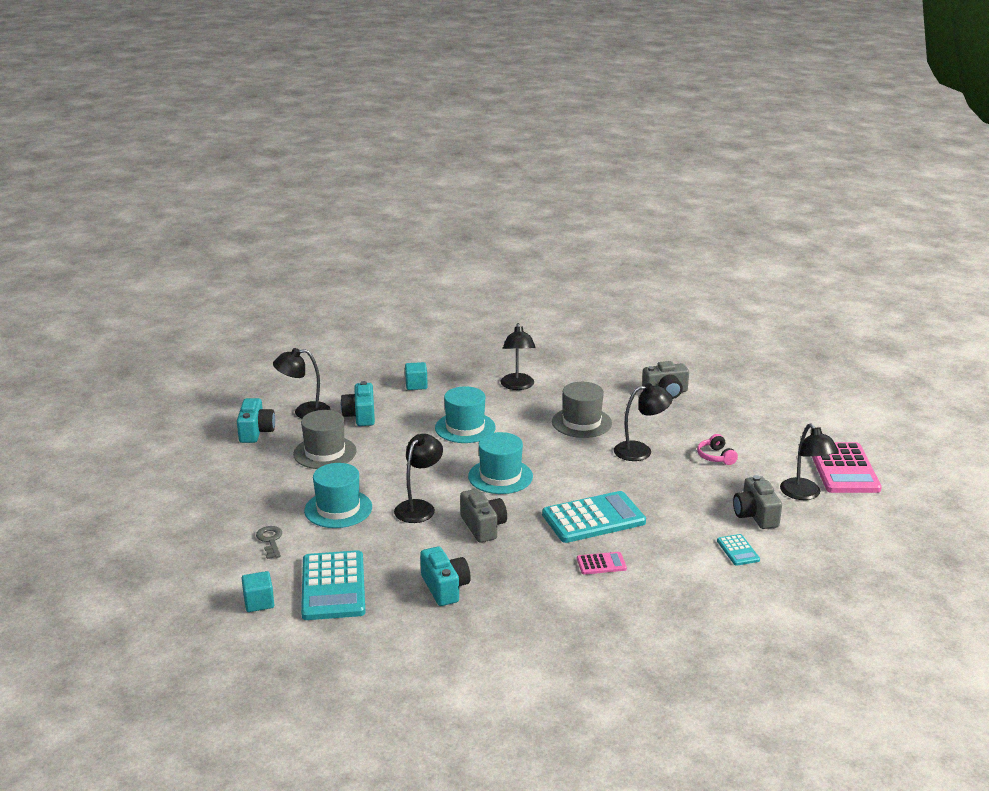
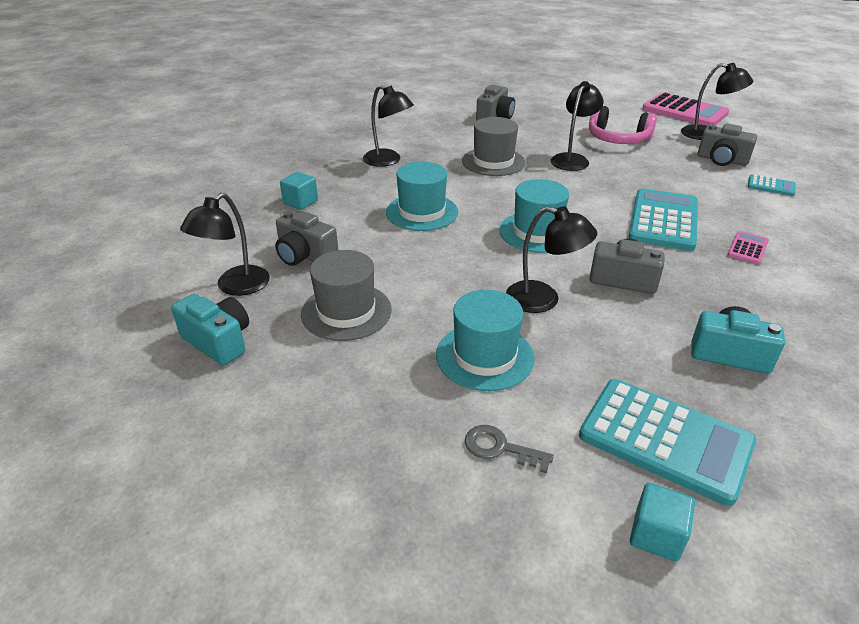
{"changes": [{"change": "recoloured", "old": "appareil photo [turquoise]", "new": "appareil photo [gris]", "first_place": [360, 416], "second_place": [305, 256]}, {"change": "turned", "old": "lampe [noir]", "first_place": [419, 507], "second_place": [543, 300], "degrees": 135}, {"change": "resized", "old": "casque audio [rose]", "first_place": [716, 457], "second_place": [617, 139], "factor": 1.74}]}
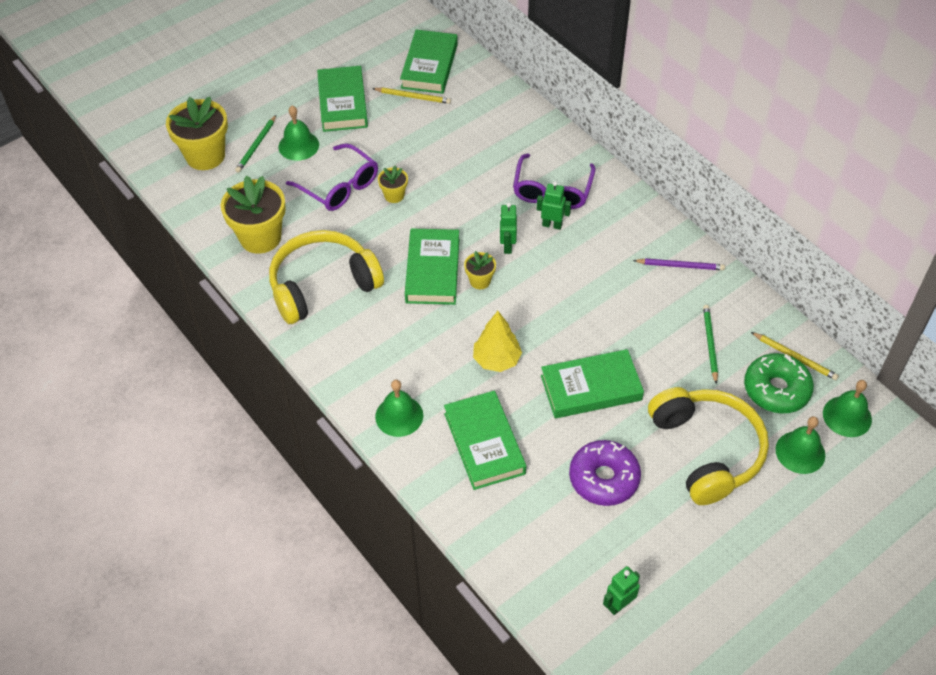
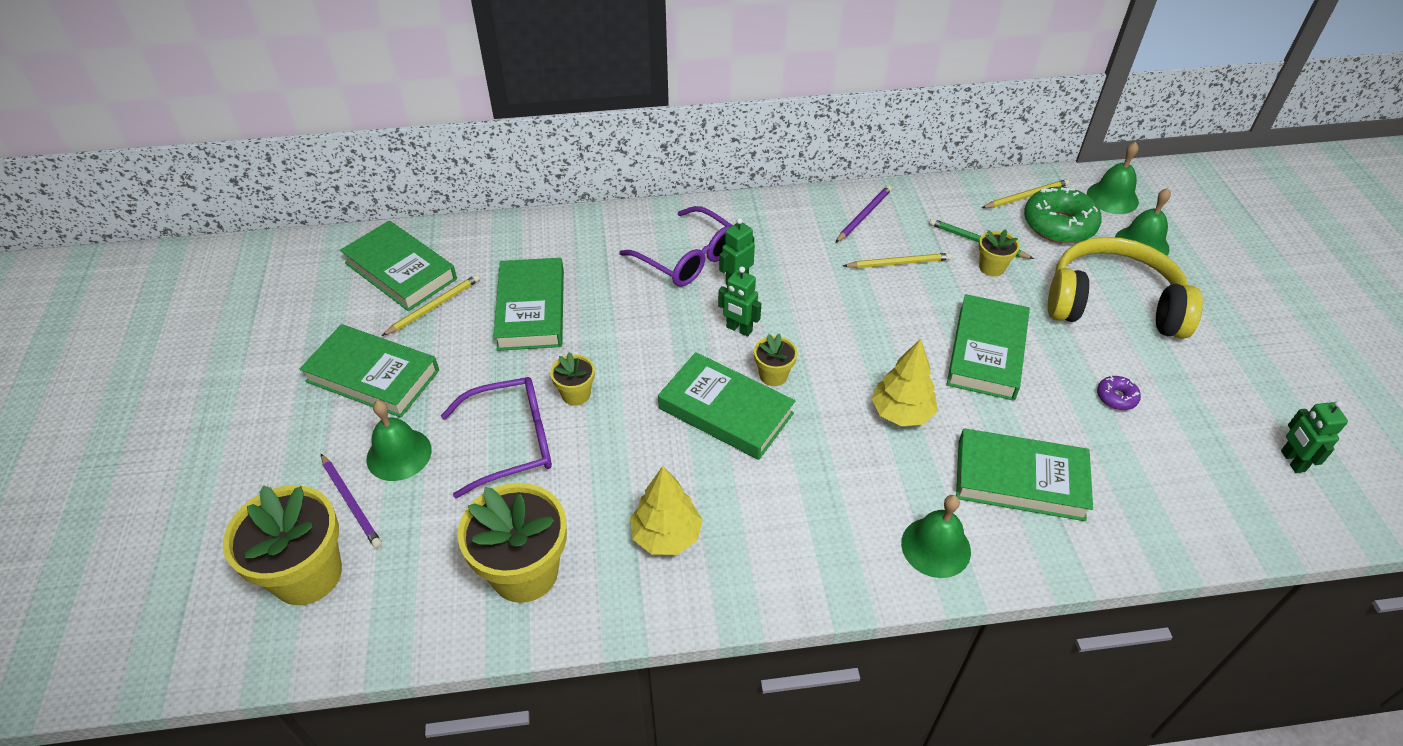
{"changes": [{"change": "recoloured", "old": "crayon [vert]", "new": "crayon [violet]", "first_place": [256, 145], "second_place": [351, 502]}, {"change": "added", "new": "livre [vert]", "second_place": [531, 309]}, {"change": "replaced", "old": "casque audio [jaune]", "new": "arbre [jaune]", "first_place": [322, 285], "second_place": [666, 535]}, {"change": "added", "new": "crayon [jaune]", "second_place": [898, 263]}, {"change": "added", "new": "pot de fleurs [jaune]", "second_place": [991, 267]}, {"change": "resized", "old": "beignet [violet]", "first_place": [604, 478], "second_place": [1116, 397], "factor": 0.47}]}
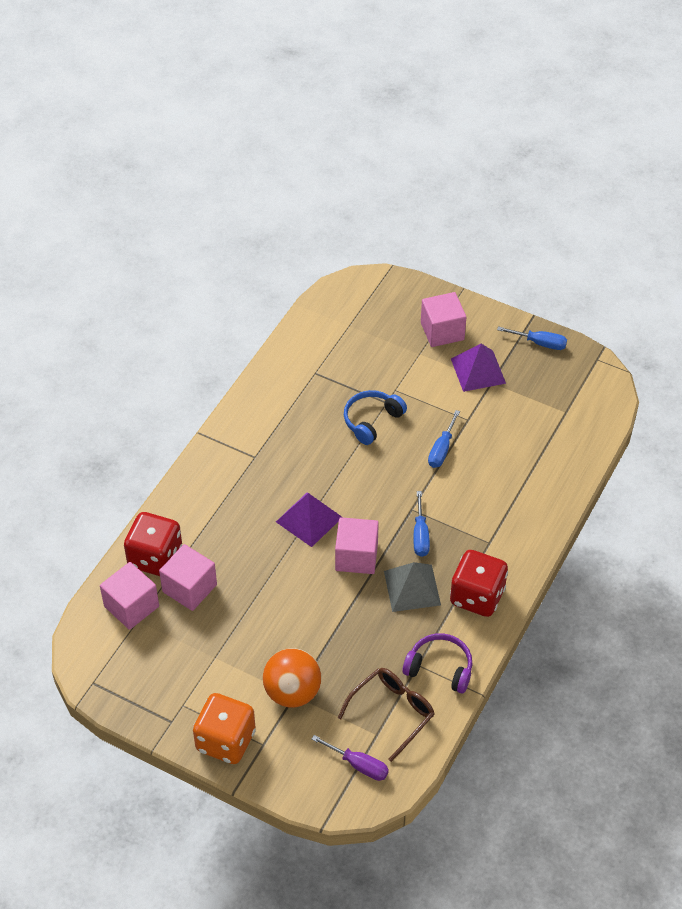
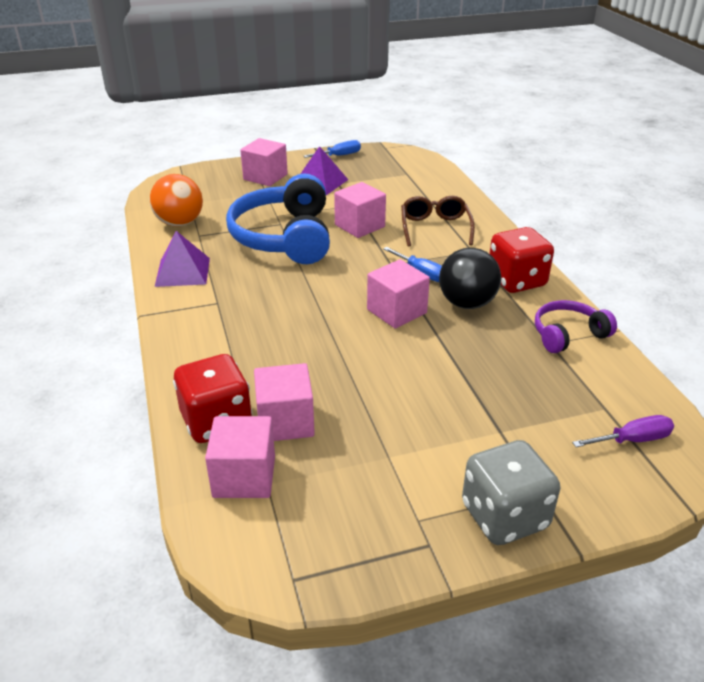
{"changes": [{"change": "moved", "old": "balle [orange]", "first_place": [292, 692], "second_place": [180, 223]}, {"change": "moved", "old": "pyramide [violet]", "first_place": [309, 519], "second_place": [182, 272]}, {"change": "resized", "old": "casque audio [bleu]", "first_place": [372, 421], "second_place": [284, 237], "factor": 1.93}, {"change": "replaced", "old": "tournevis [bleu]", "new": "cube [rose]", "first_place": [441, 449], "second_place": [359, 226]}, {"change": "moved", "old": "lunettes [marron]", "first_place": [392, 712], "second_place": [435, 228]}, {"change": "replaced", "old": "pyramide [gris]", "new": "balle [noir]", "first_place": [412, 588], "second_place": [467, 303]}, {"change": "recoloured", "old": "dé [orange]", "new": "dé [gris]", "first_place": [225, 741], "second_place": [504, 516]}]}
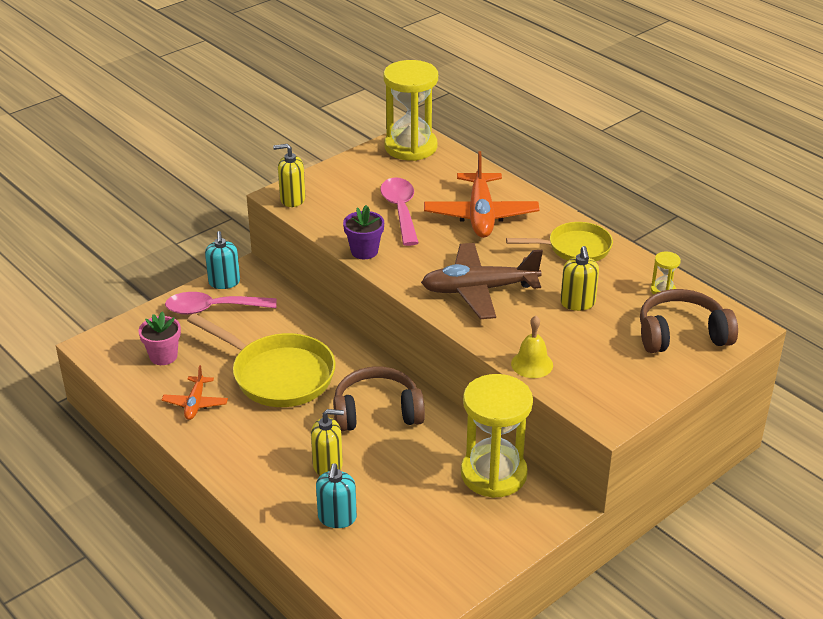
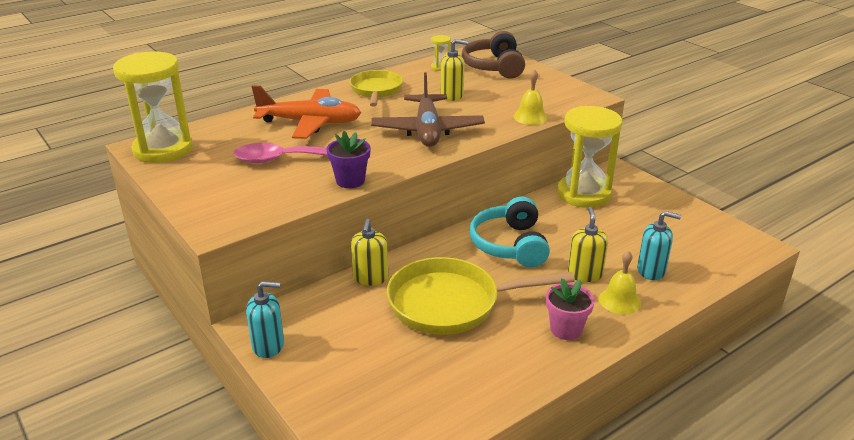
{"changes": [{"change": "moved", "old": "distributeur de savon [jaune]", "first_place": [292, 199], "second_place": [370, 278]}, {"change": "turned", "old": "poêle [jaune]", "first_place": [278, 375], "second_place": [451, 303], "degrees": -135}, {"change": "recoloured", "old": "casque audio [marron]", "new": "casque audio [turquoise]", "first_place": [377, 412], "second_place": [510, 245]}, {"change": "moved", "old": "pot de fleurs [rose]", "first_place": [163, 356], "second_place": [566, 329]}, {"change": "added", "new": "cloche [jaune]", "second_place": [619, 301]}, {"change": "removed", "old": "avion [orange]", "first_place": [195, 403]}, {"change": "removed", "old": "cuillère [rose]", "first_place": [212, 309]}]}
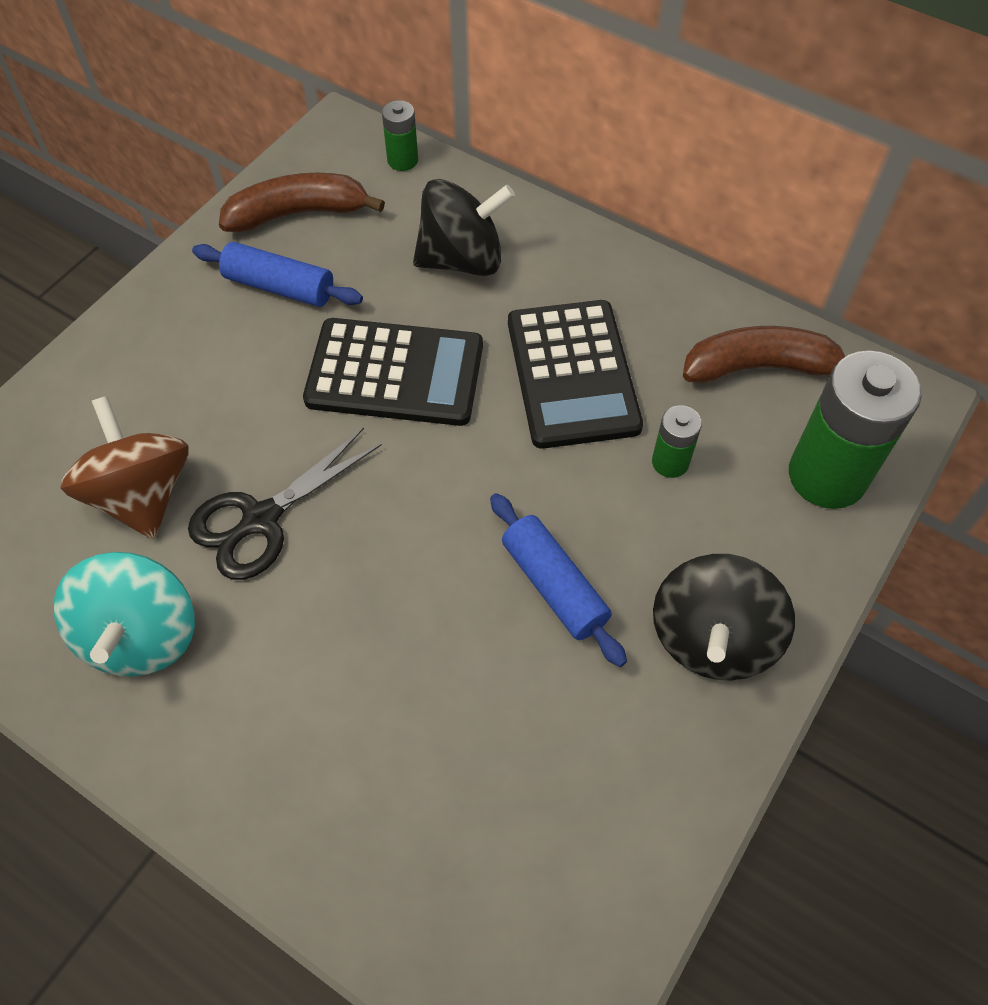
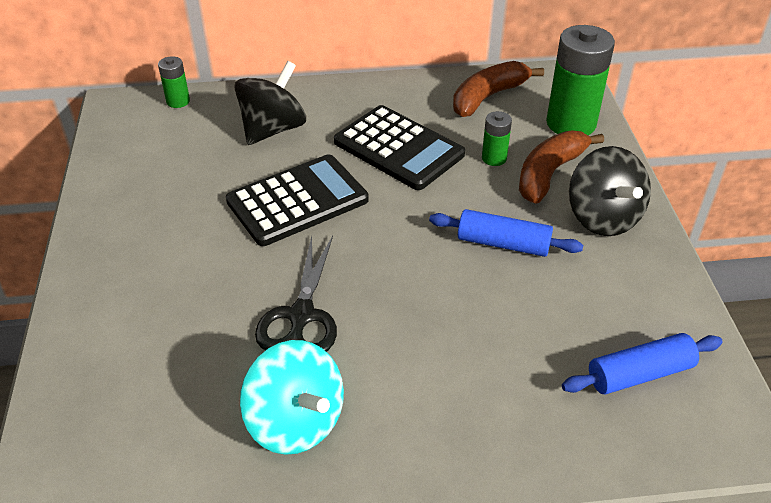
{"changes": [{"change": "moved", "old": "banane [marron]", "first_place": [298, 213], "second_place": [549, 173]}, {"change": "moved", "old": "rouleau à pâtisserie [bleu]", "first_place": [279, 286], "second_place": [639, 374]}, {"change": "removed", "old": "toupie [marron]", "first_place": [142, 494]}]}
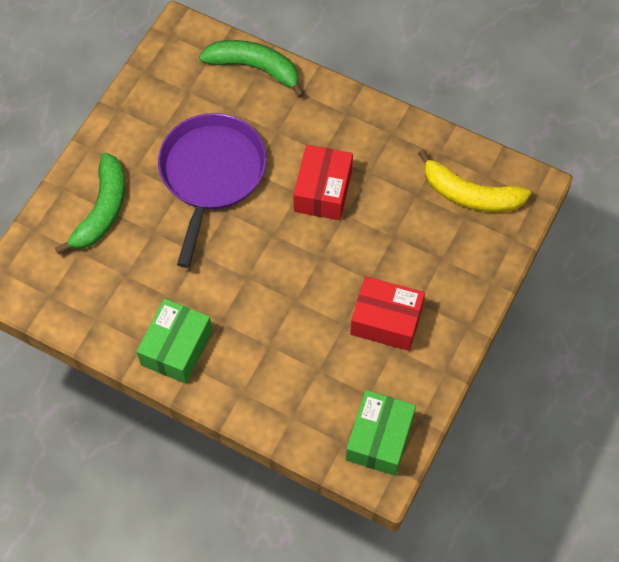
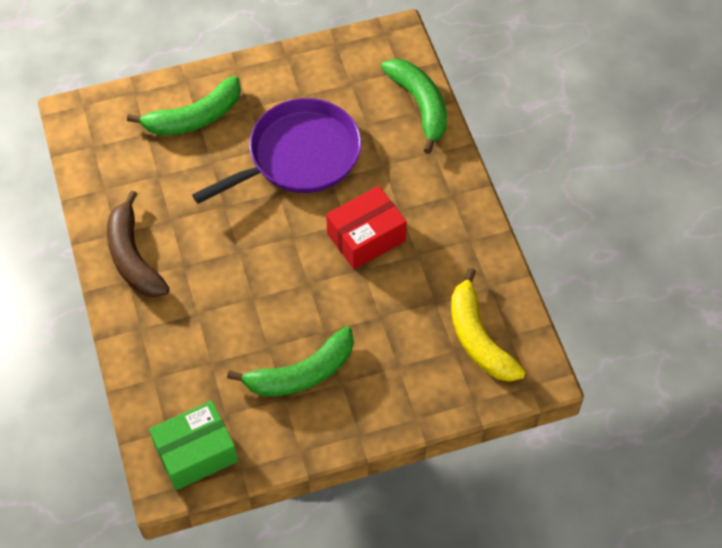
{"changes": [{"change": "replaced", "old": "boîte [vert]", "new": "banane [marron]", "first_place": [177, 348], "second_place": [133, 257]}, {"change": "replaced", "old": "boîte [rouge]", "new": "banane [vert]", "first_place": [386, 321], "second_place": [301, 373]}]}
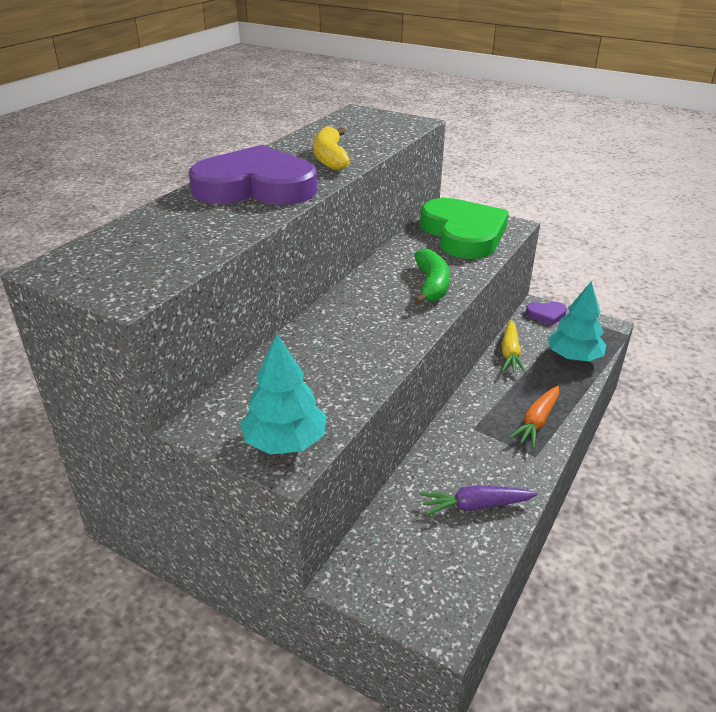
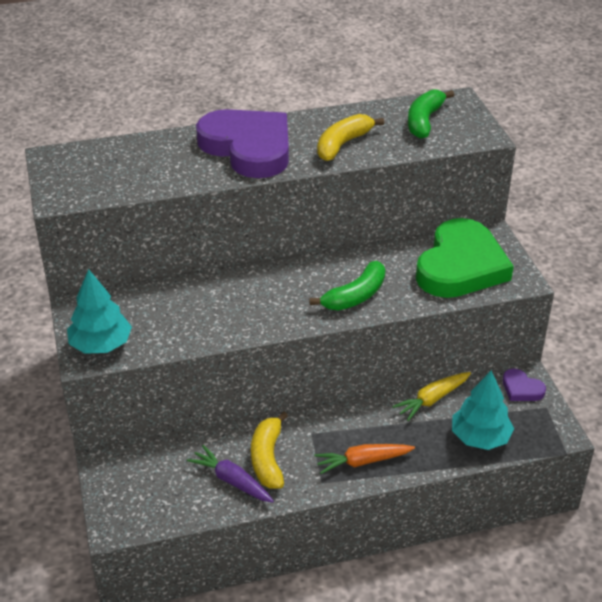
{"changes": [{"change": "added", "new": "banane [jaune]", "second_place": [268, 459]}, {"change": "added", "new": "banane [vert]", "second_place": [424, 121]}]}
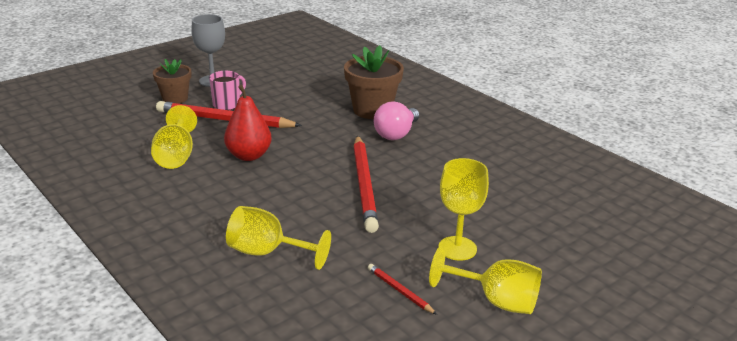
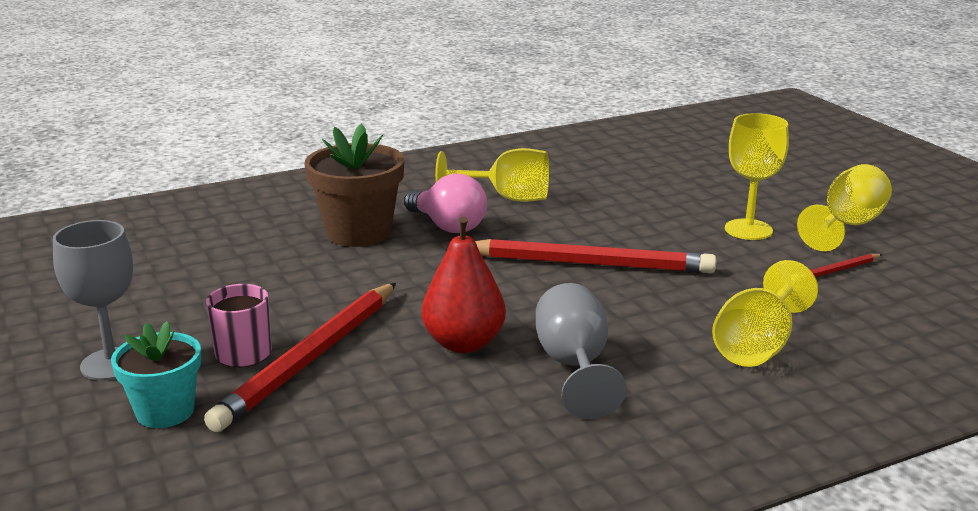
{"changes": [{"change": "recoloured", "old": "pot de fleurs [marron]", "new": "pot de fleurs [turquoise]", "first_place": [175, 98], "second_place": [165, 412]}, {"change": "moved", "old": "verre à pied [jaune]", "first_place": [176, 156], "second_place": [507, 198]}, {"change": "added", "new": "verre à pied [gris]", "second_place": [574, 367]}]}
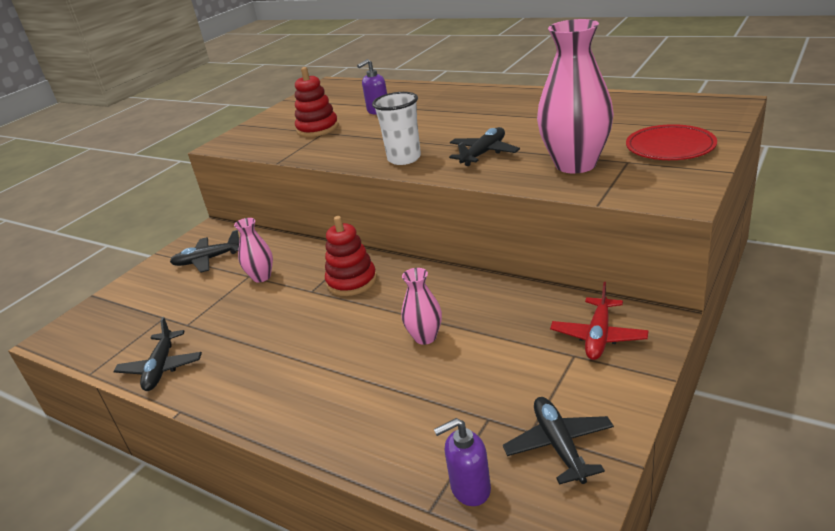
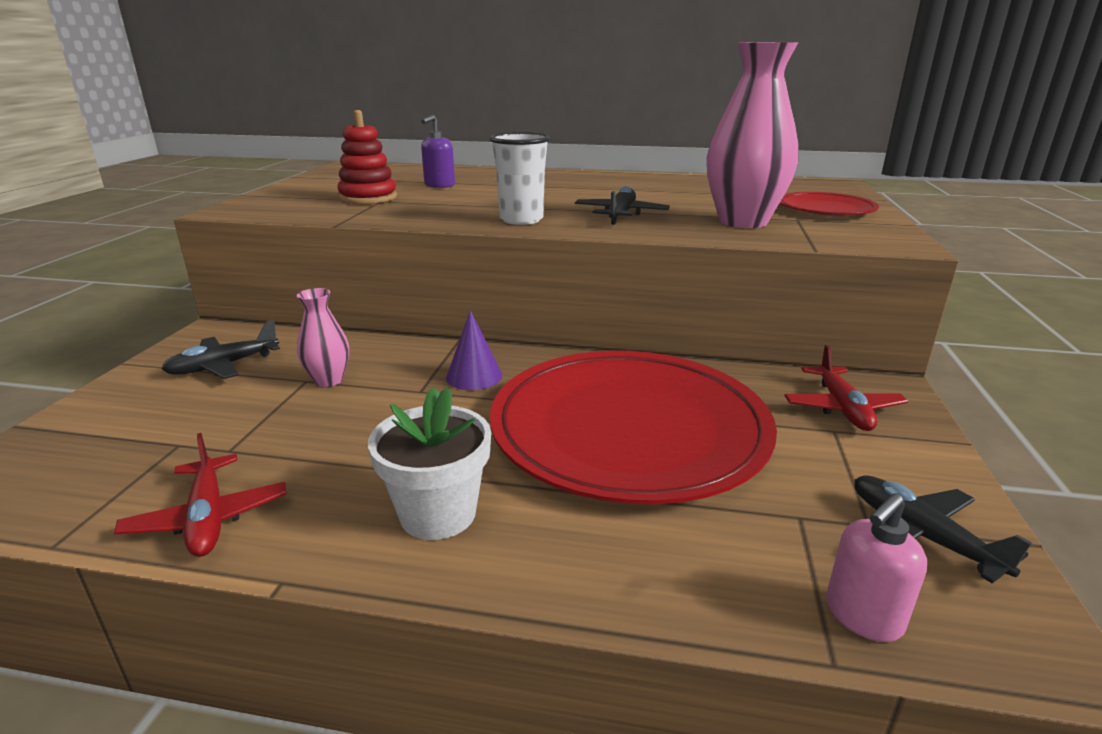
{"changes": [{"change": "recoloured", "old": "avion [noir]", "new": "avion [rouge]", "first_place": [161, 368], "second_place": [208, 518]}, {"change": "added", "new": "pot de fleurs [blanc]", "second_place": [438, 514]}, {"change": "replaced", "old": "jouet à empiler [rouge]", "new": "cône [violet]", "first_place": [352, 281], "second_place": [474, 376]}, {"change": "replaced", "old": "vase [rose]", "new": "assiette [rouge]", "first_place": [425, 337], "second_place": [629, 430]}, {"change": "recoloured", "old": "distributeur de savon [violet]", "new": "distributeur de savon [rose]", "first_place": [470, 489], "second_place": [862, 616]}]}
